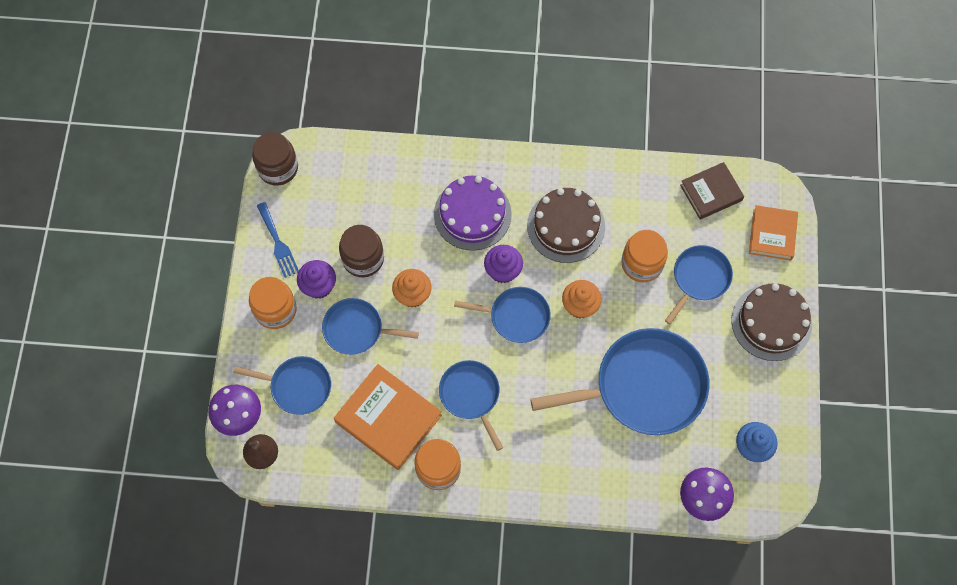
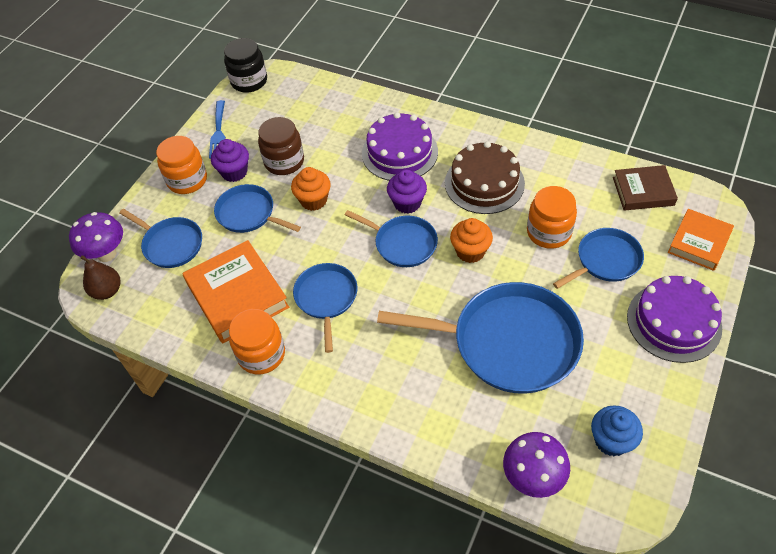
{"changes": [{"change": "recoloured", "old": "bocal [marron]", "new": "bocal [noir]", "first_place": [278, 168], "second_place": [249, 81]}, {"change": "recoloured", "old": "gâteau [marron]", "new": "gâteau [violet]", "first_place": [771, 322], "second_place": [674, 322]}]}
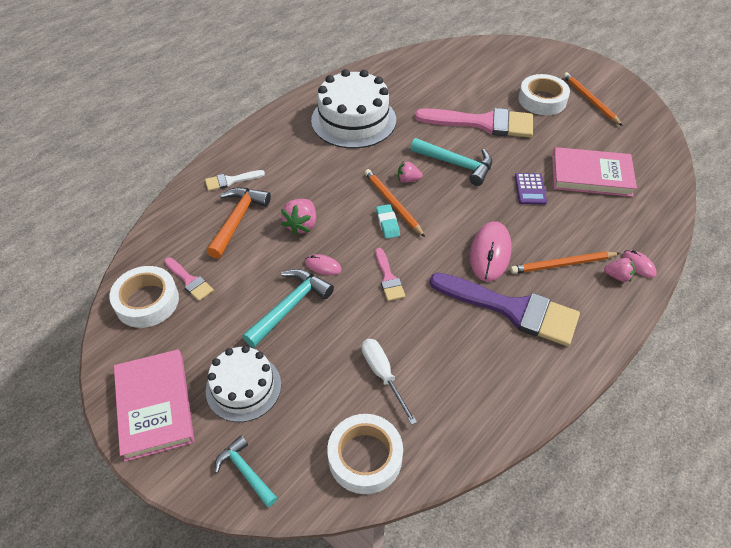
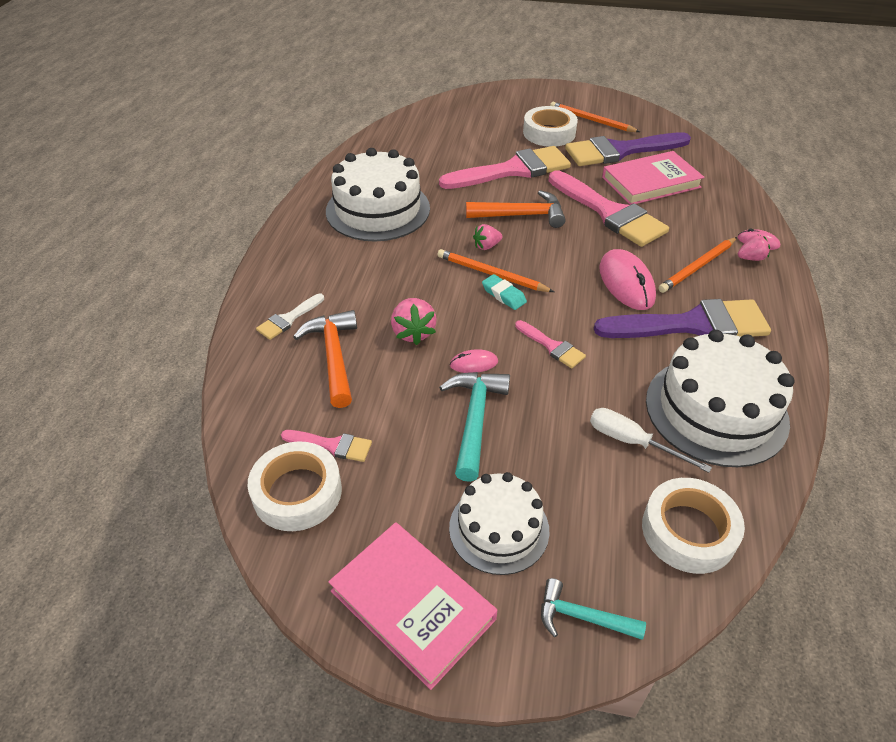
{"changes": [{"change": "recoloured", "old": "marteau [turquoise]", "new": "marteau [orange]", "first_place": [456, 164], "second_place": [522, 215]}, {"change": "replaced", "old": "calculatrice [violet]", "new": "pinceau [rose]", "first_place": [530, 189], "second_place": [609, 213]}, {"change": "added", "new": "pinceau [violet]", "second_place": [620, 151]}, {"change": "added", "new": "gâteau [blanc]", "second_place": [716, 410]}]}
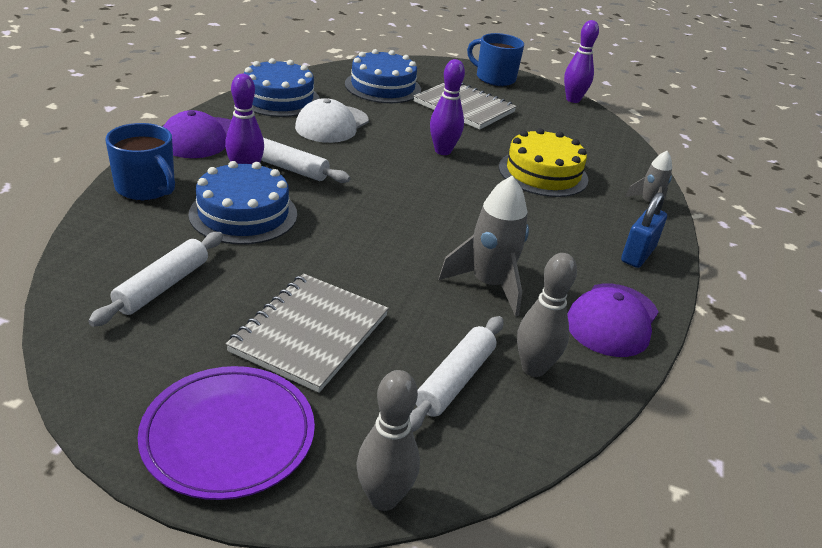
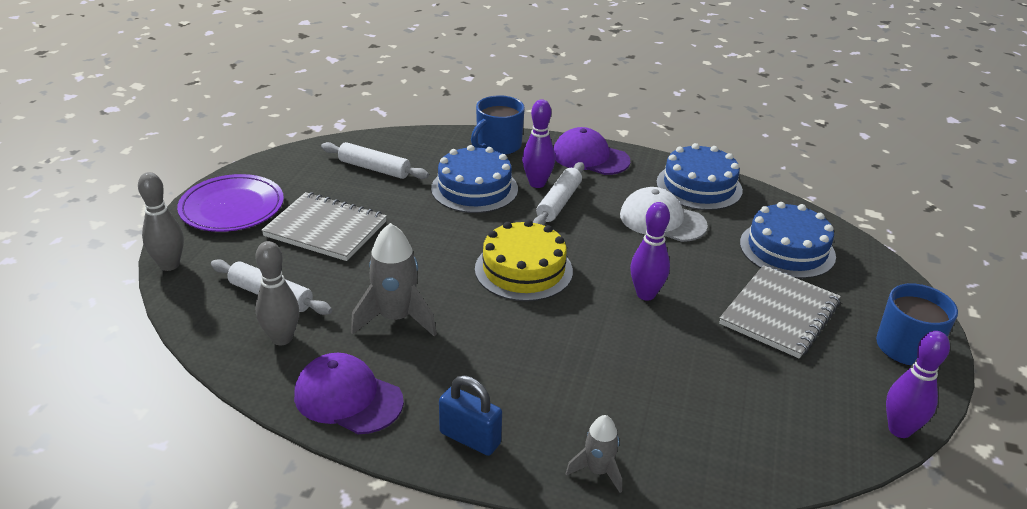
{"changes": [{"change": "moved", "old": "gâteau [jaune]", "first_place": [543, 173], "second_place": [523, 270]}]}
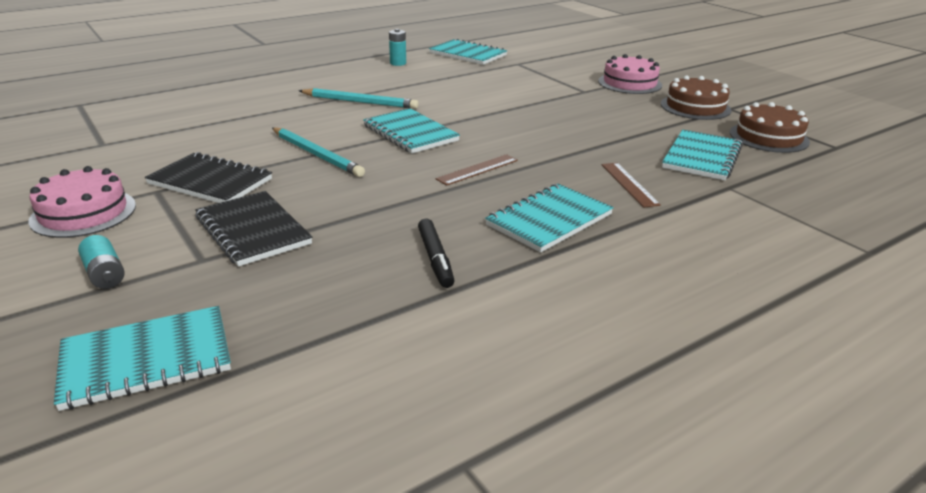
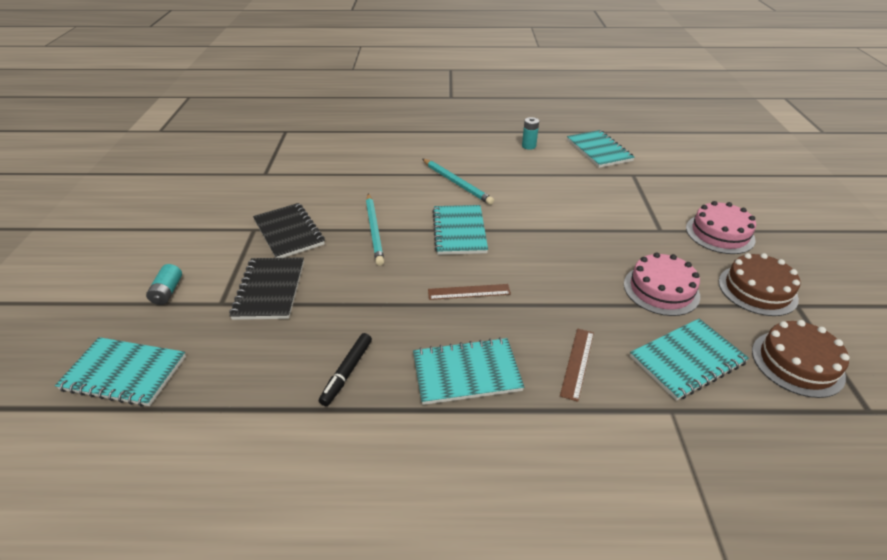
{"changes": [{"change": "moved", "old": "gâteau [rose]", "first_place": [83, 213], "second_place": [661, 290]}]}
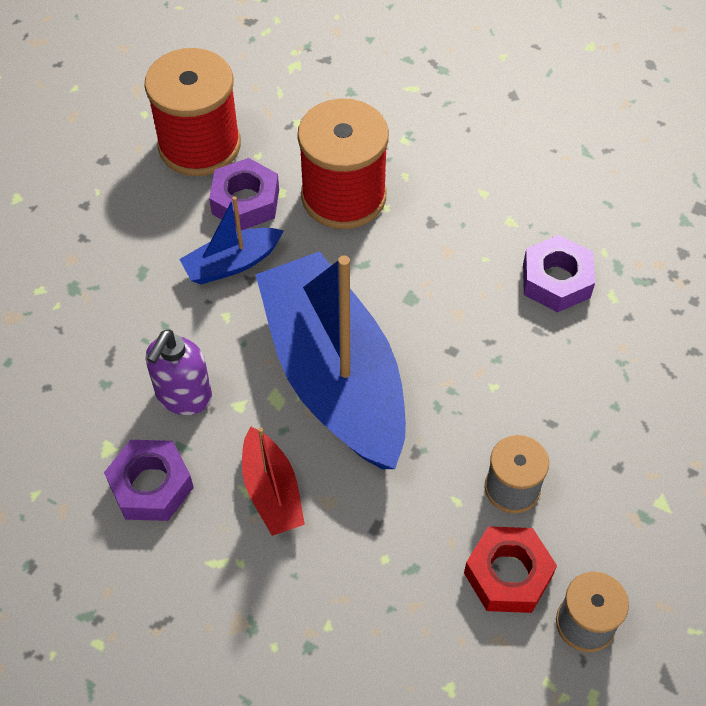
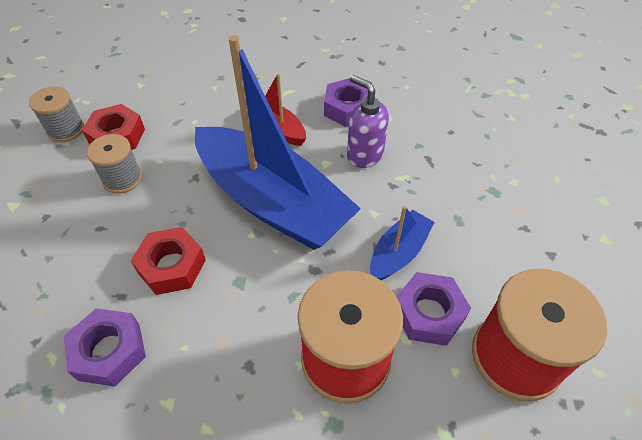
{"changes": [{"change": "added", "new": "écrou [rouge]", "second_place": [171, 266]}, {"change": "turned", "old": "distributeur de savon [violet]", "first_place": [183, 396], "second_place": [364, 155], "degrees": -45}]}
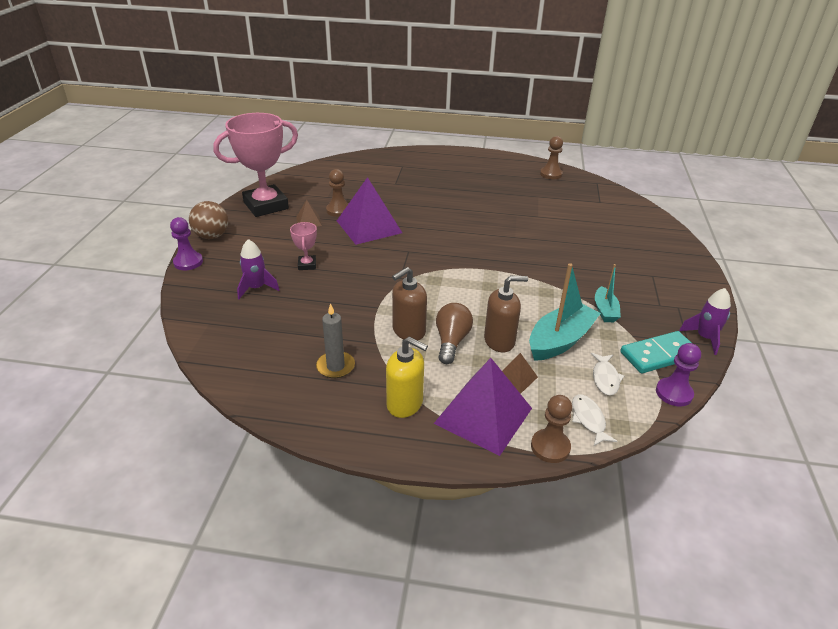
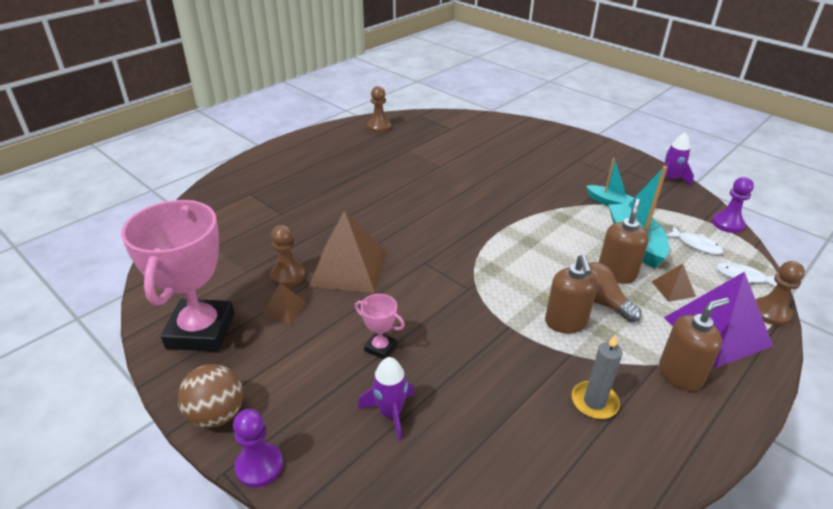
{"changes": [{"change": "recoloured", "old": "pyramide [violet]", "new": "pyramide [marron]", "first_place": [369, 226], "second_place": [348, 268]}, {"change": "recoloured", "old": "distributeur de savon [jaune]", "new": "distributeur de savon [marron]", "first_place": [405, 404], "second_place": [680, 374]}, {"change": "removed", "old": "domino [turquoise]", "first_place": [658, 355]}]}
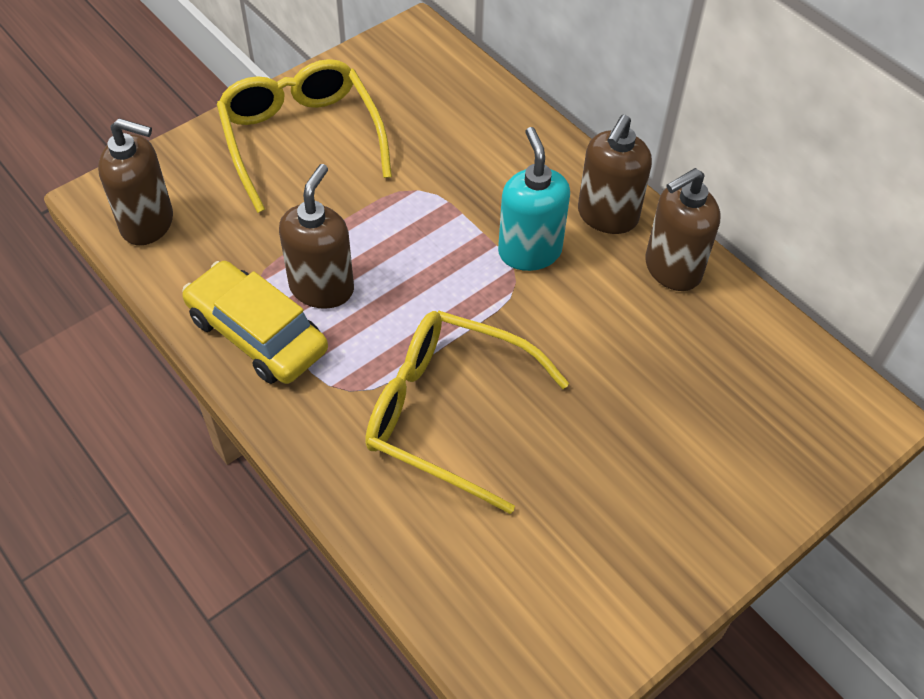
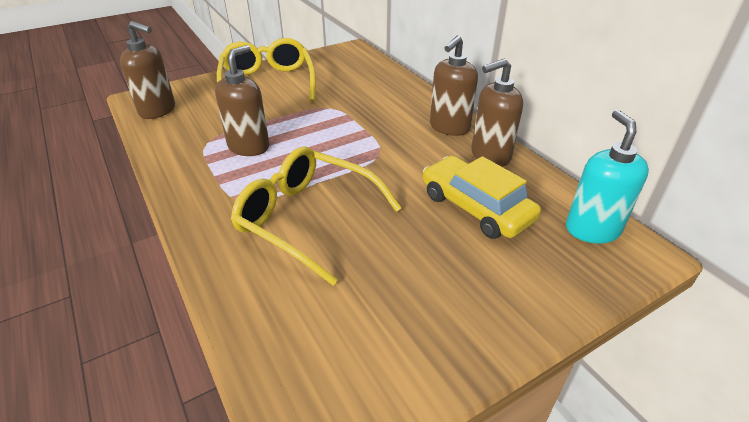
{"changes": [{"change": "moved", "old": "voiture [jaune]", "first_place": [257, 334], "second_place": [476, 207]}, {"change": "moved", "old": "distributeur de savon [turquoise]", "first_place": [529, 251], "second_place": [592, 229]}]}
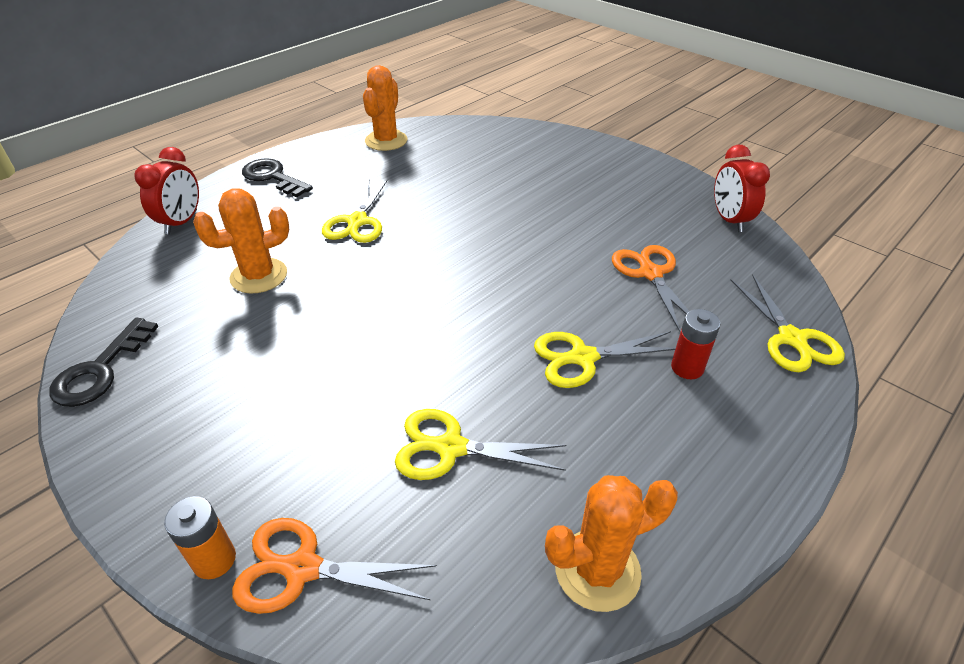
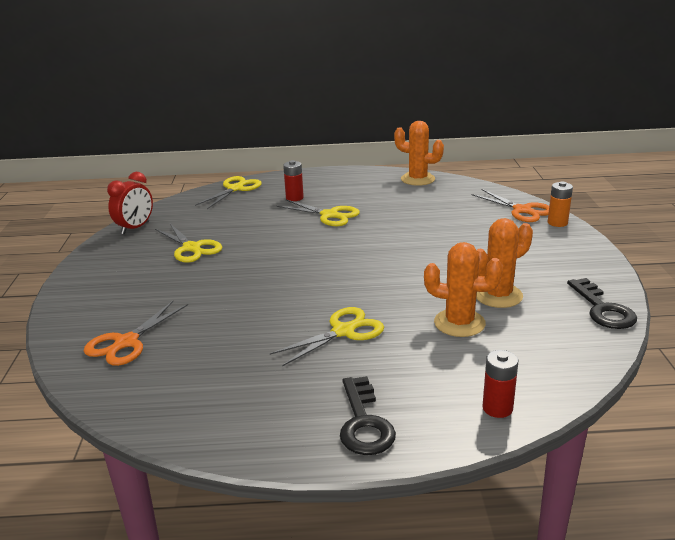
{"changes": [{"change": "moved", "old": "ciseaux [orange]", "first_place": [650, 274], "second_place": [126, 342]}, {"change": "moved", "old": "ciseaux [jaune]", "first_place": [451, 448], "second_place": [191, 248]}, {"change": "moved", "old": "cactus [orange]", "first_place": [386, 141], "second_place": [498, 295]}, {"change": "replaced", "old": "réveil [rouge]", "new": "pile [rouge]", "first_place": [182, 222], "second_place": [497, 408]}, {"change": "turned", "old": "clé [noir]", "first_place": [100, 370], "second_place": [602, 309], "degrees": 105}]}
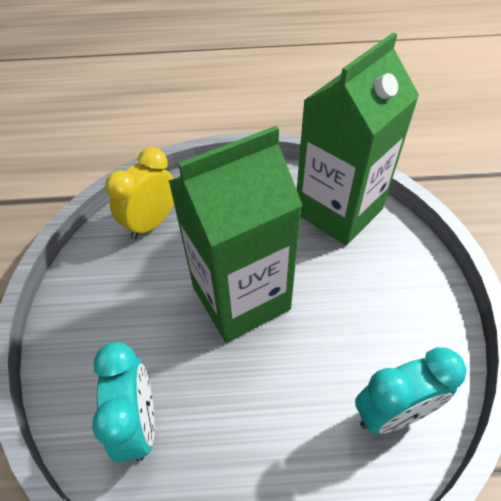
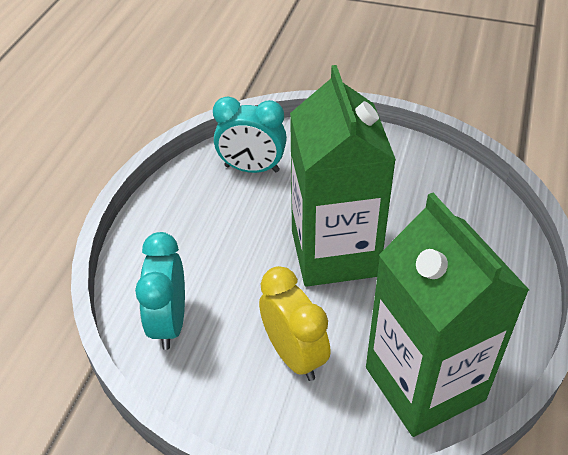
{"changes": [{"change": "moved", "old": "réveil [jaune]", "first_place": [152, 223], "second_place": [294, 355]}]}
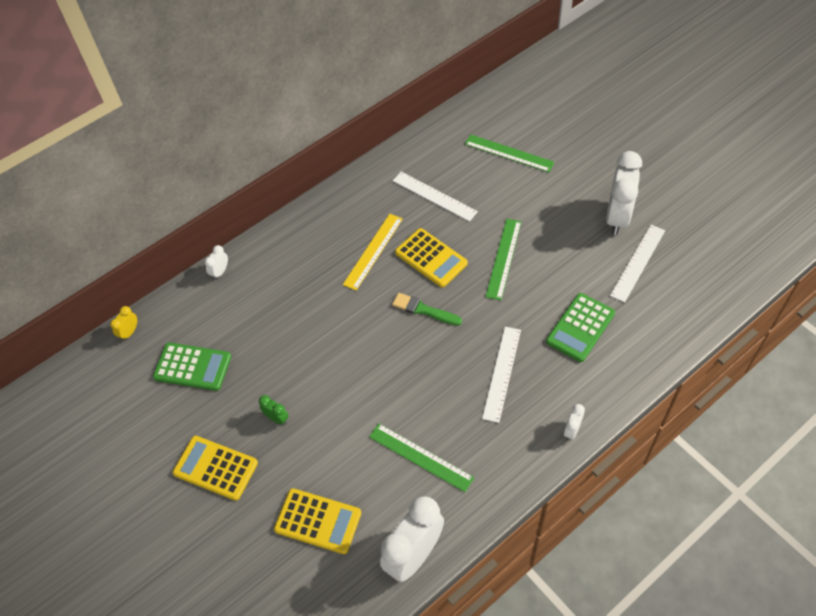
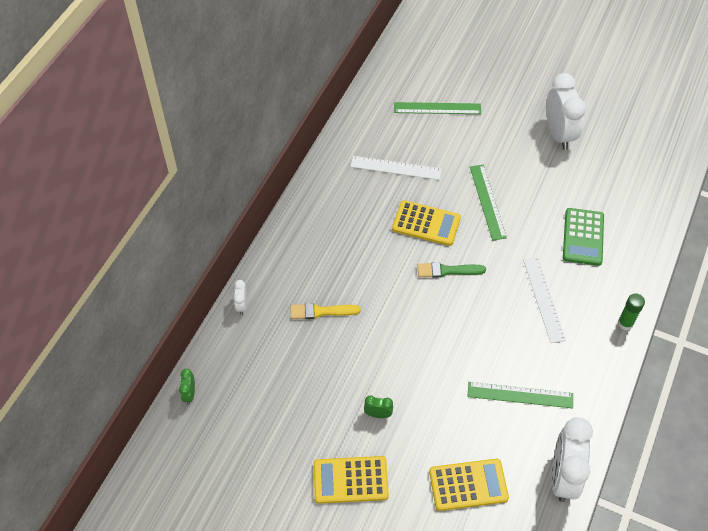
{"changes": [{"change": "recoloured", "old": "réveil [jaune]", "new": "réveil [vert]", "first_place": [129, 332], "second_place": [189, 394]}, {"change": "added", "new": "pinceau [jaune]", "second_place": [321, 311]}, {"change": "replaced", "old": "réveil [blanc]", "new": "bâton de colle [vert]", "first_place": [572, 430], "second_place": [625, 323]}, {"change": "removed", "old": "calculatrice [vert]", "first_place": [192, 367]}, {"change": "removed", "old": "règle [jaune]", "first_place": [373, 251]}, {"change": "removed", "old": "règle [blanc]", "first_place": [638, 262]}]}
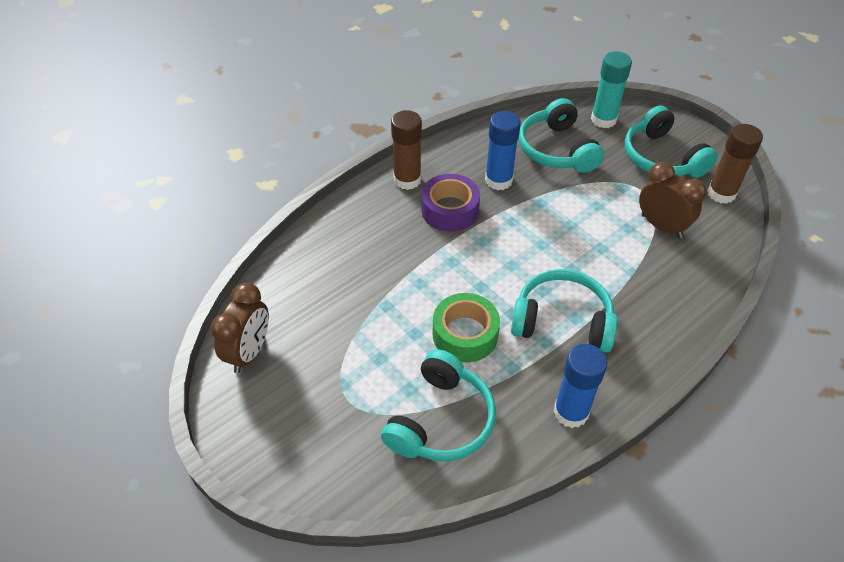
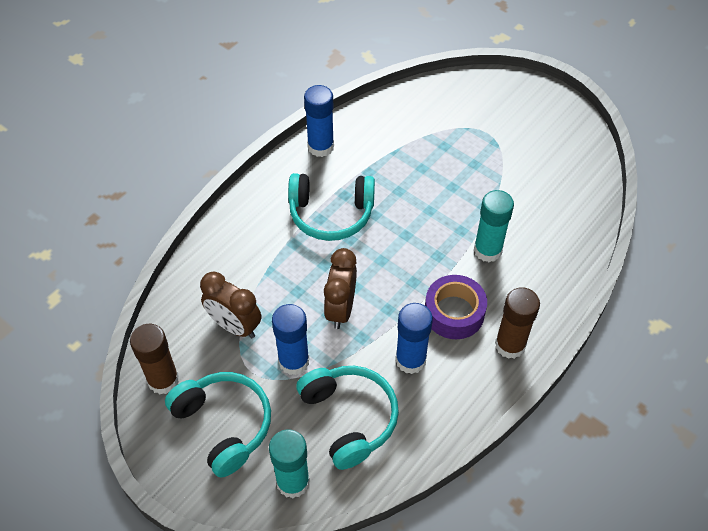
{"changes": [{"change": "added", "new": "bâton de colle [bleu]", "second_place": [294, 361]}, {"change": "moved", "old": "réveil [marron]", "first_place": [249, 352], "second_place": [340, 309]}, {"change": "added", "new": "bâton de colle [turquoise]", "second_place": [487, 250]}, {"change": "removed", "old": "casque audio [turquoise]", "first_place": [441, 420]}, {"change": "removed", "old": "ruban adhésif [vert]", "first_place": [465, 334]}]}
